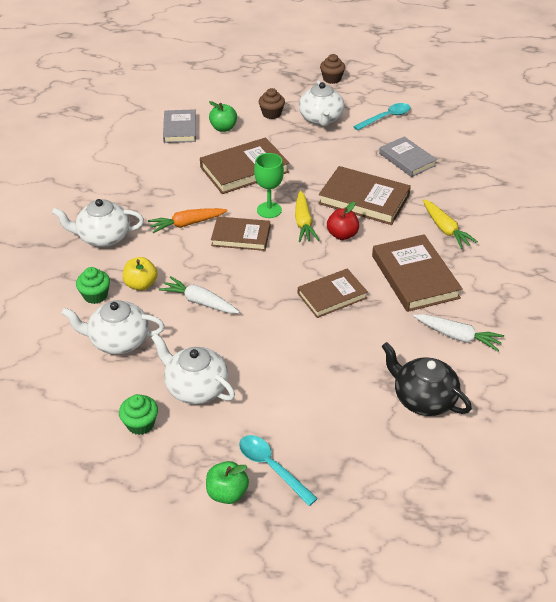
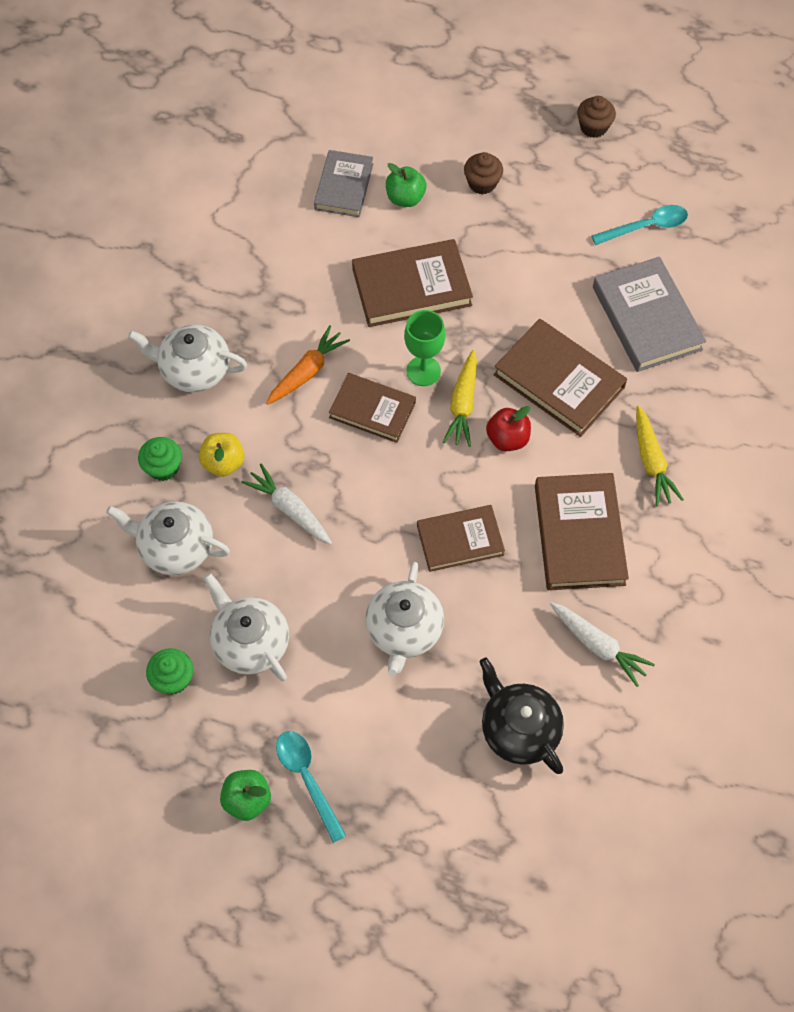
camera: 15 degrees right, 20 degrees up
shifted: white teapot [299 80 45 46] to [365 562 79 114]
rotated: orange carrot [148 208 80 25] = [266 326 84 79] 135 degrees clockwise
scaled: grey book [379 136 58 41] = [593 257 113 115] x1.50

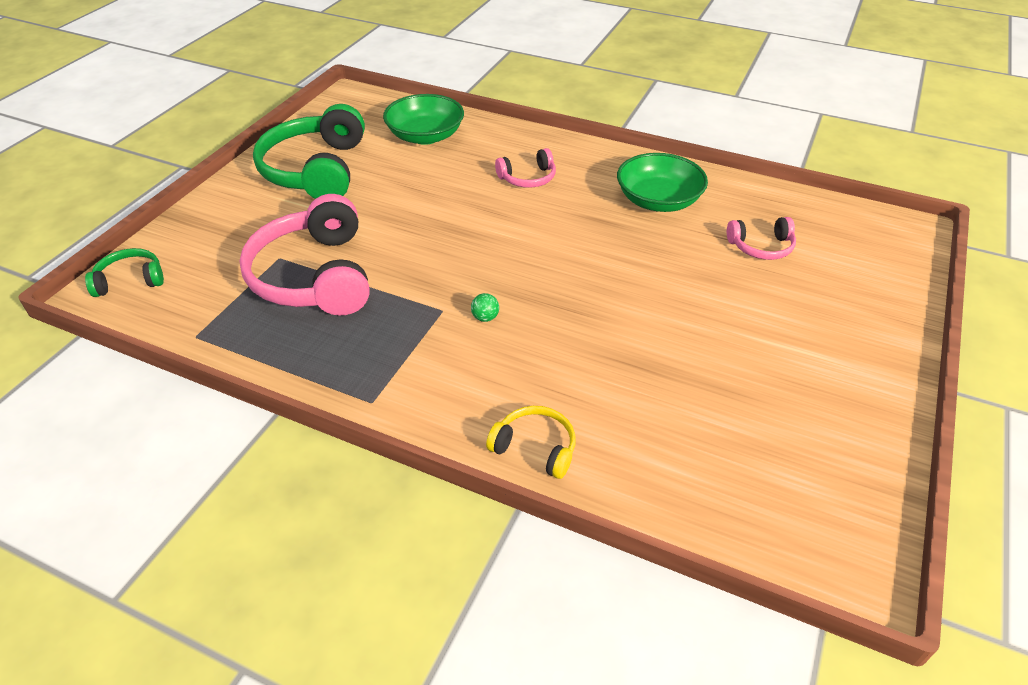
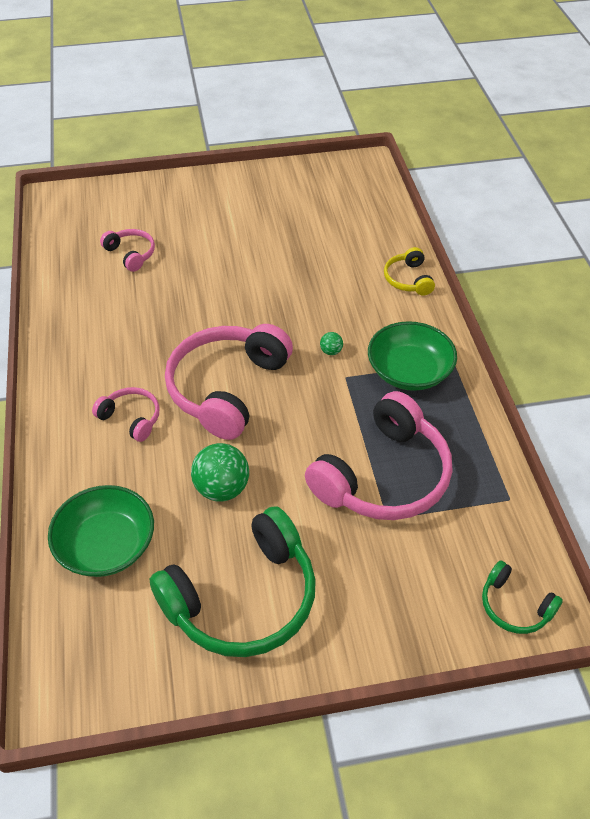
camera: 125 degrees left, 5 degrees up
new: pink headphones [165 324 128 116]; green ball [191 443 58 58]
shifted: green bowl [617 153 91 59] to [368 321 89 70]

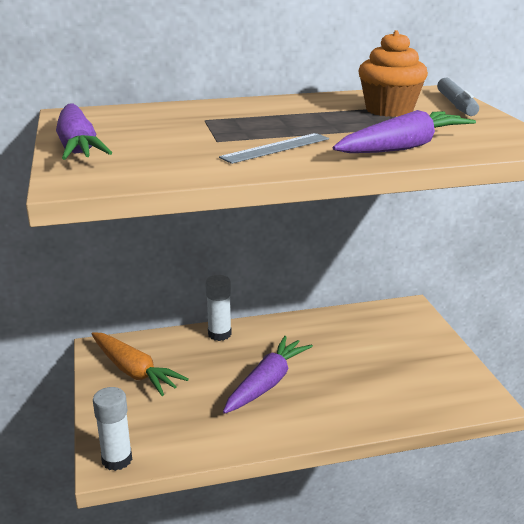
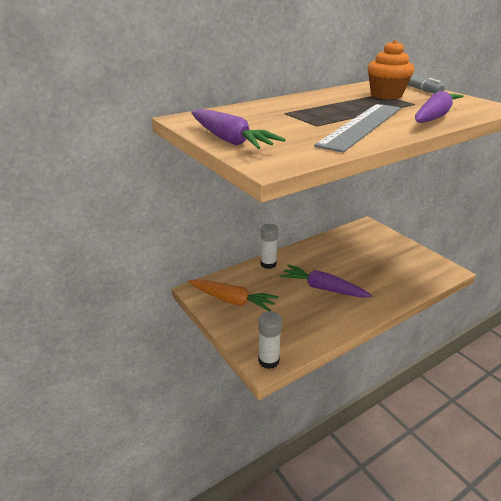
camera: 20 degrees left, 5 degrees up
rotated: purple carrot [223 336 90 78] = [280 265 92 33] 75 degrees counterclockwise
scaled: grey ruler [219 133 110 31] = [314 104 87 49] x1.90

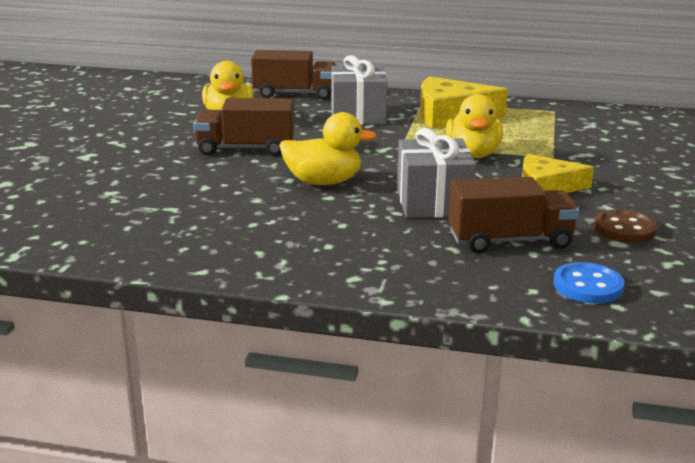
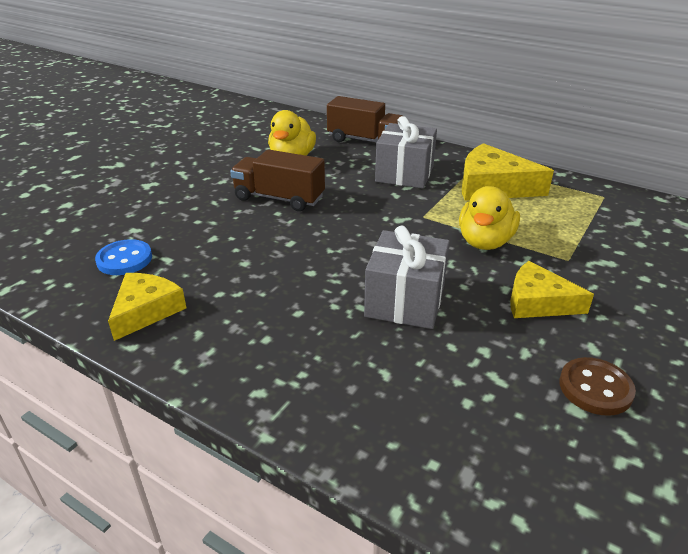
camera: 20 degrees right, 10 degrees up
gone: yellow duck [279 112 98 73]; brown truck [448 177 131 76]
new: yellow cheese [108 273 78 68]
shifted: blue button [554 262 71 42] to [95 239 57 36]

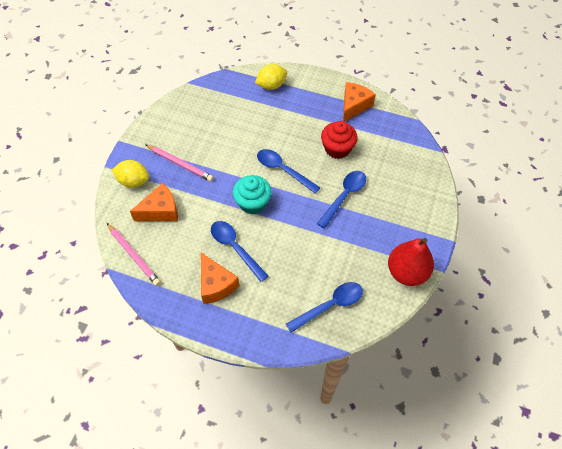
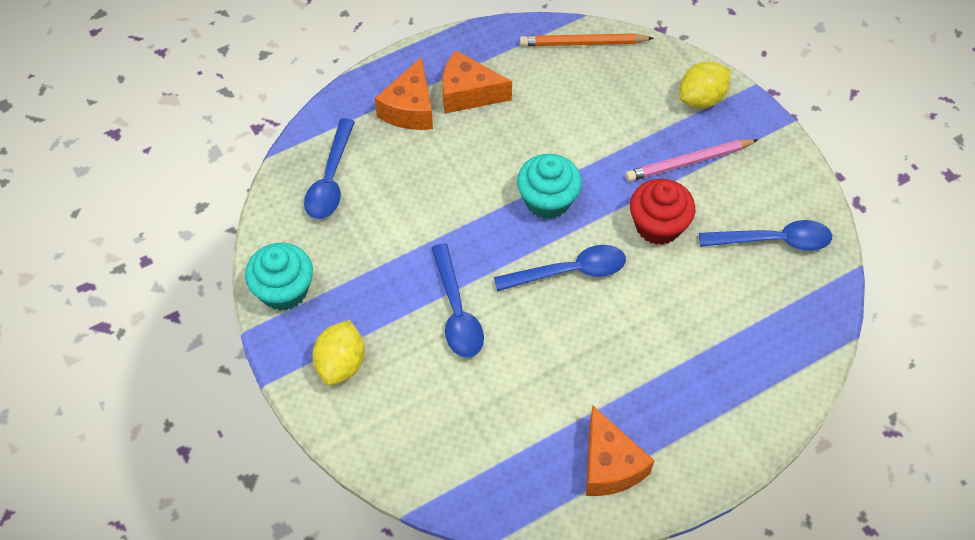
camera: 130 degrees right, 0 degrees up
shifted: orange cheese [130 183 48 38] to [375 57 58 73]; blue spoon [211 221 57 61] to [699 220 133 31]; yellow lemon [255 64 32 26] to [312 320 53 66]; red cupcake [321 121 37 38] to [630 179 65 66]
swapped: red pear [388 238 46 48] to turquoise cupcake [245 243 68 68]
repainted: pink pencil [107 223 54 63] to orange pencil [520 34 134 12]

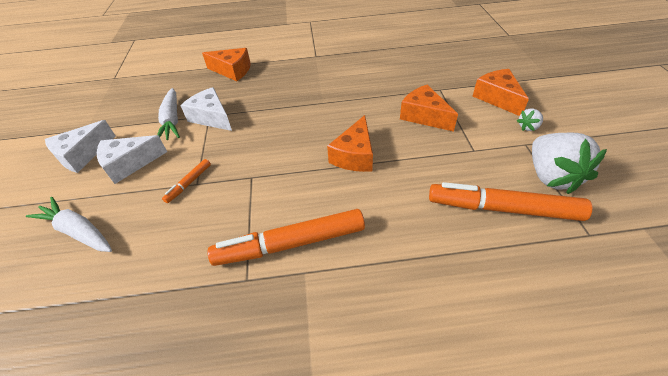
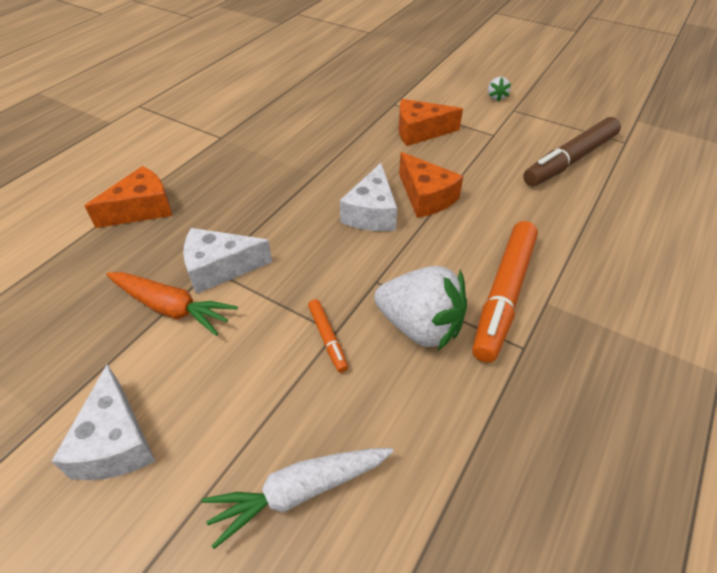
camera: 55 degrees left, 0 degrees up
gone: orange cheese [473 69 56 47]
shifted: white cheese [97 135 70 49] to [340 163 57 68]; white strawberry [532 133 75 61] to [374 266 93 85]
repainted: white carrot [157 88 23 52] to orange carrot [106 272 132 64]; orange marker [429 182 163 39] to brown marker [523 117 98 69]

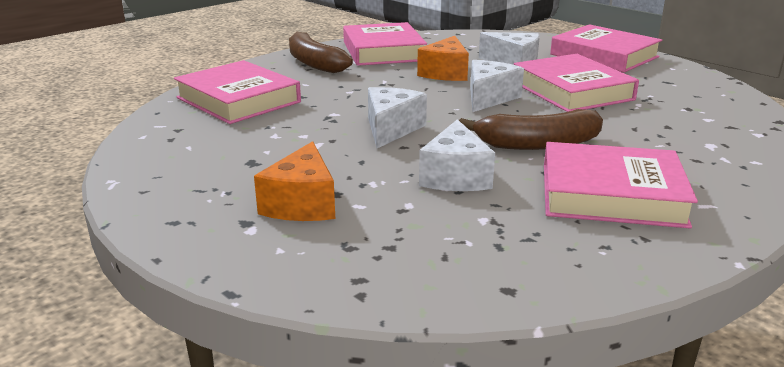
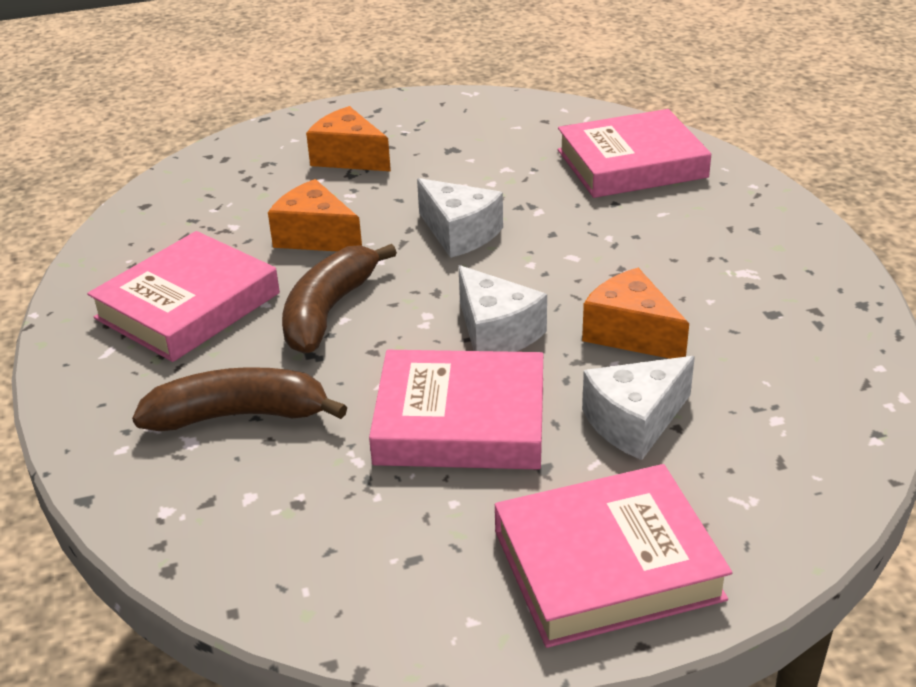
camera: 120 degrees right, 10 degrees up
gone: pink book [343 22 84 44]
shifted: brown banana [289 32 64 41] to [132 367 215 64]
repainted: white cheese [419 119 76 72] to orange cheese [268 179 94 73]

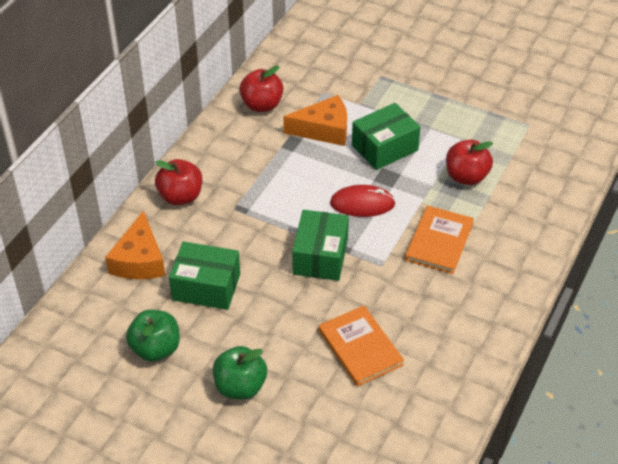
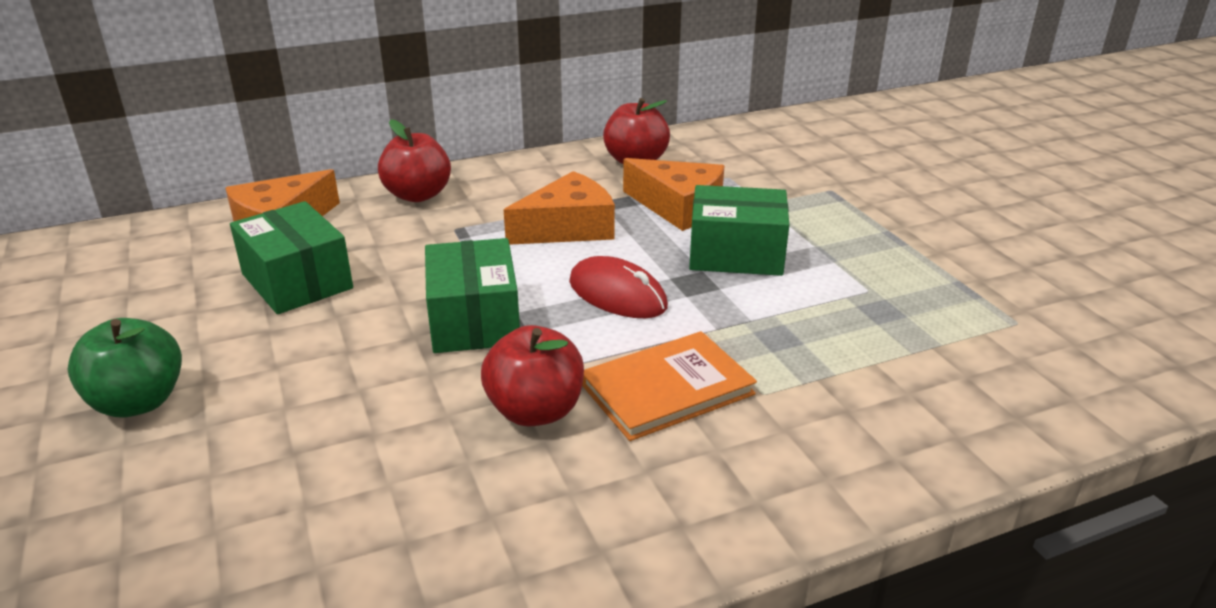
camera: 40 degrees right, 15 degrees down
gone: green apple [126 310 54 52]; orange book [319 306 85 80]
new: orange cheese [504 171 111 74]
shifted: red apple [446 140 47 45] to [481 325 103 102]
rotated: green box [292 210 57 71] = [425 238 95 115] 60 degrees counterclockwise

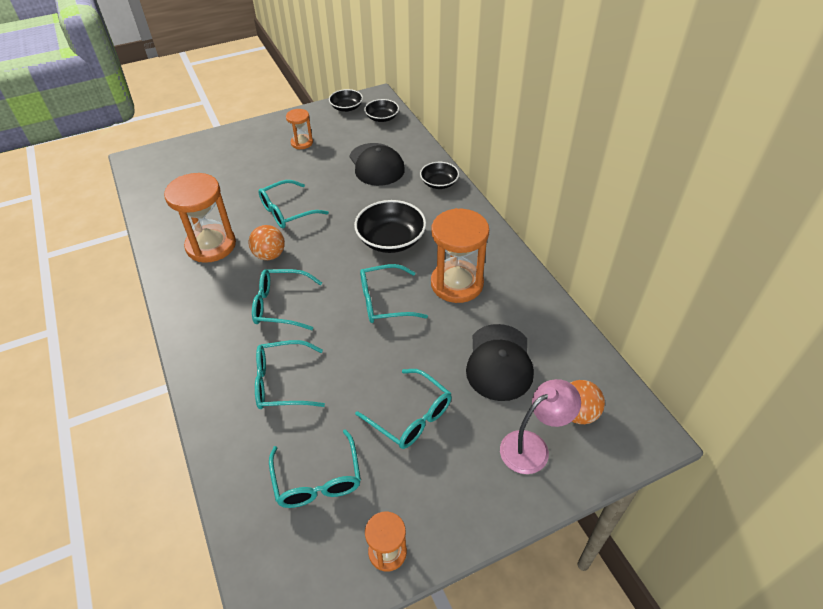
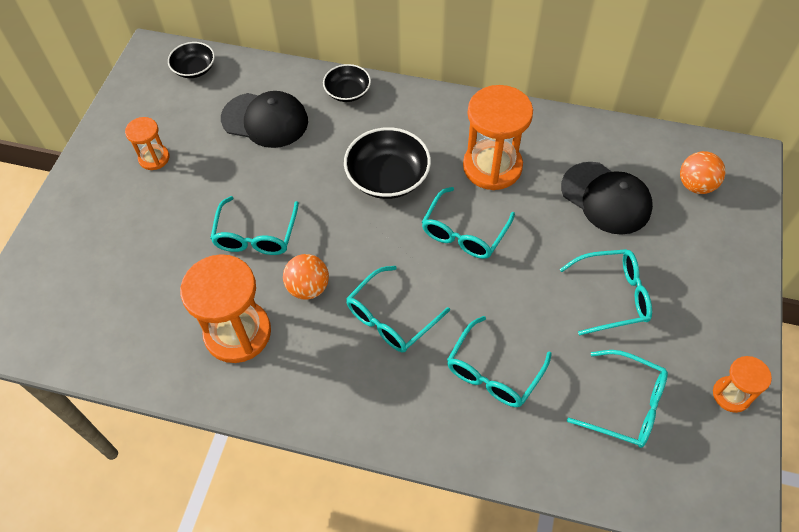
camera: 50 degrees left, 10 degrees up
gone: black bowl [329 89 34 23]; pink lamp [500 379 81 95]

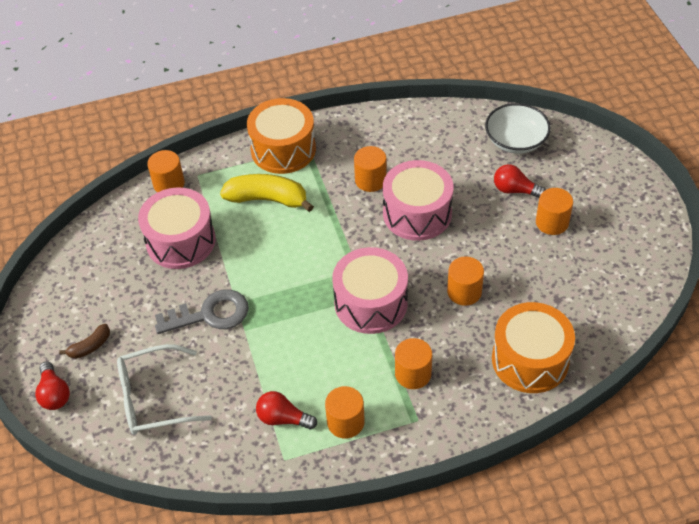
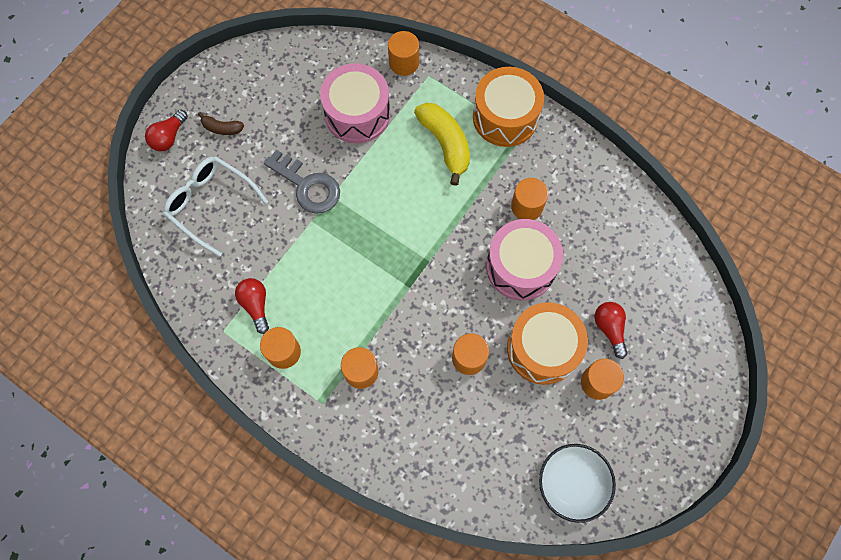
camera: 50 degrees right, 20 degrees up
gone: pink drum [332 247 76 87]
shifted: white bowl [485 103 66 51] to [539 444 77 79]; orange drum [492 302 83 91] to [507 302 81 83]

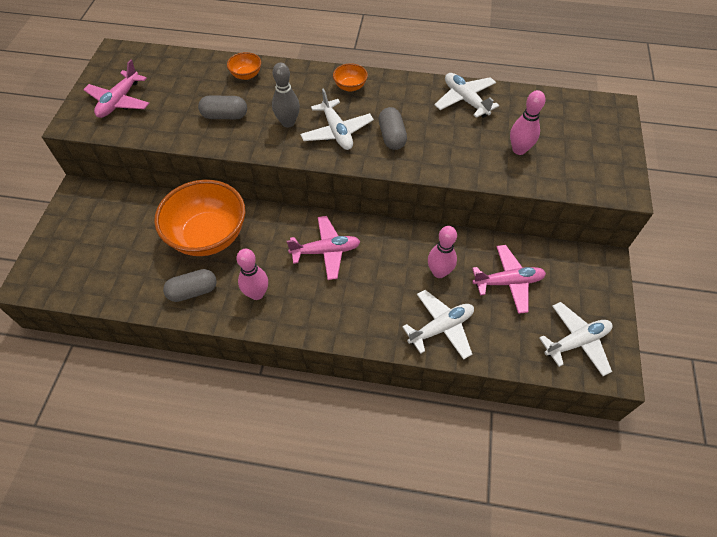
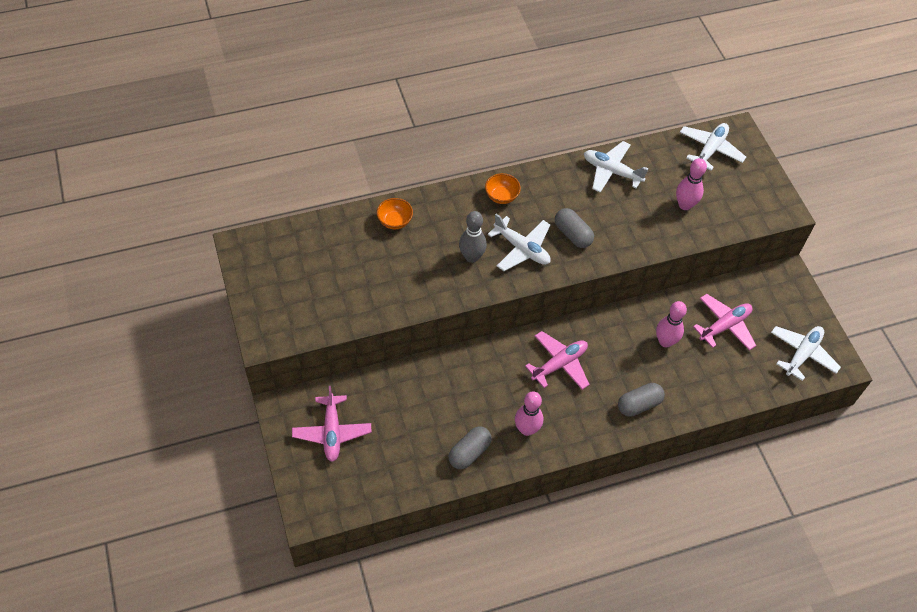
camera: 30 degrees left, 0 degrees up
gone: orange bowl [154 180 91 76]
shifted: pink plane [83 59 67 59] to [292 386 80 76]; grey capsule [198 96 49 23] to [618 383 47 34]; white plane [402 290 72 70] to [680 123 66 48]

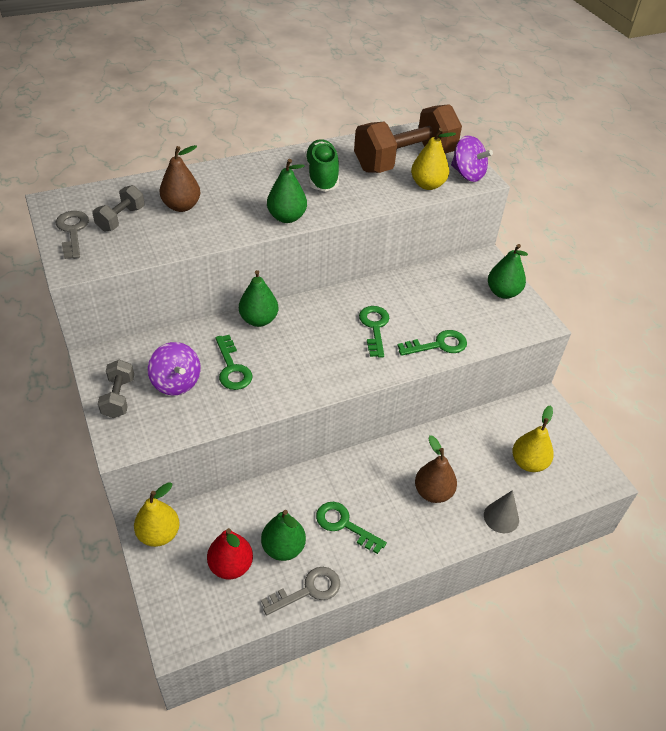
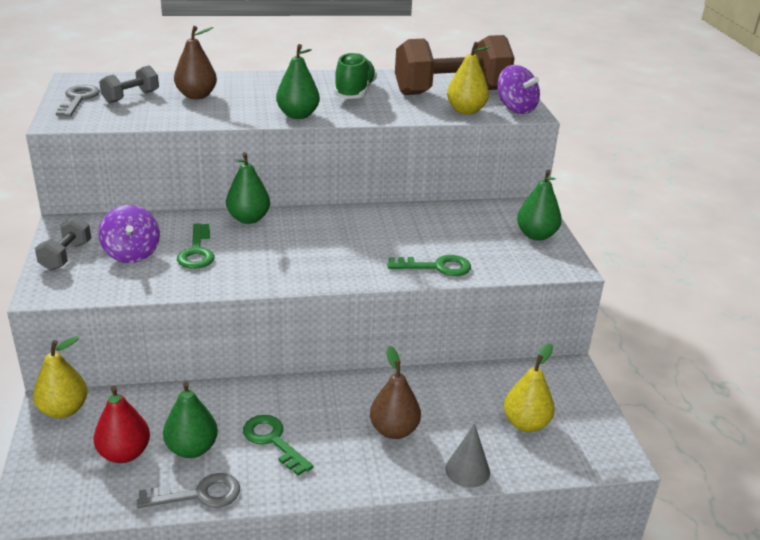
camera: 15 degrees right, 15 degrees down
gone: green key [359 306 30 52]

